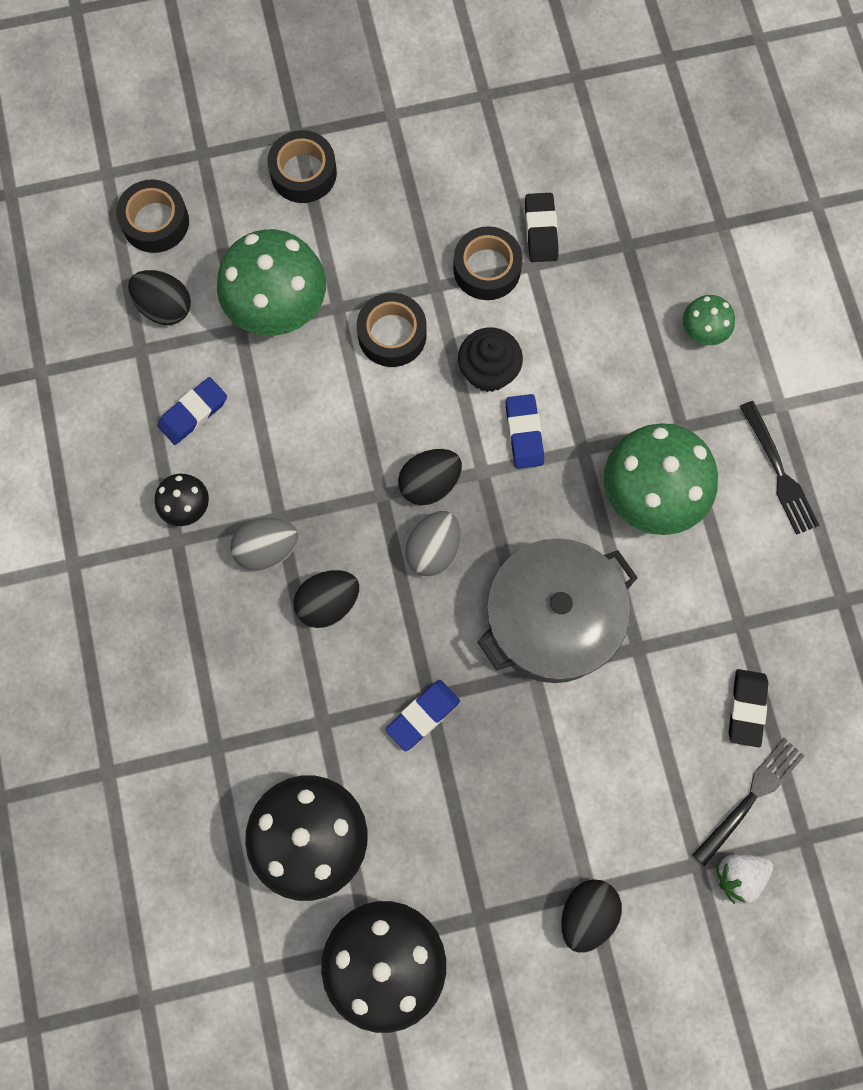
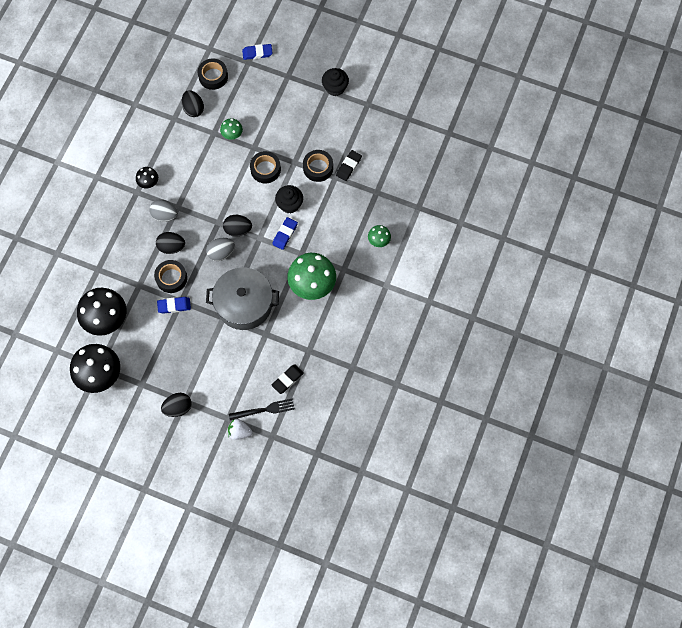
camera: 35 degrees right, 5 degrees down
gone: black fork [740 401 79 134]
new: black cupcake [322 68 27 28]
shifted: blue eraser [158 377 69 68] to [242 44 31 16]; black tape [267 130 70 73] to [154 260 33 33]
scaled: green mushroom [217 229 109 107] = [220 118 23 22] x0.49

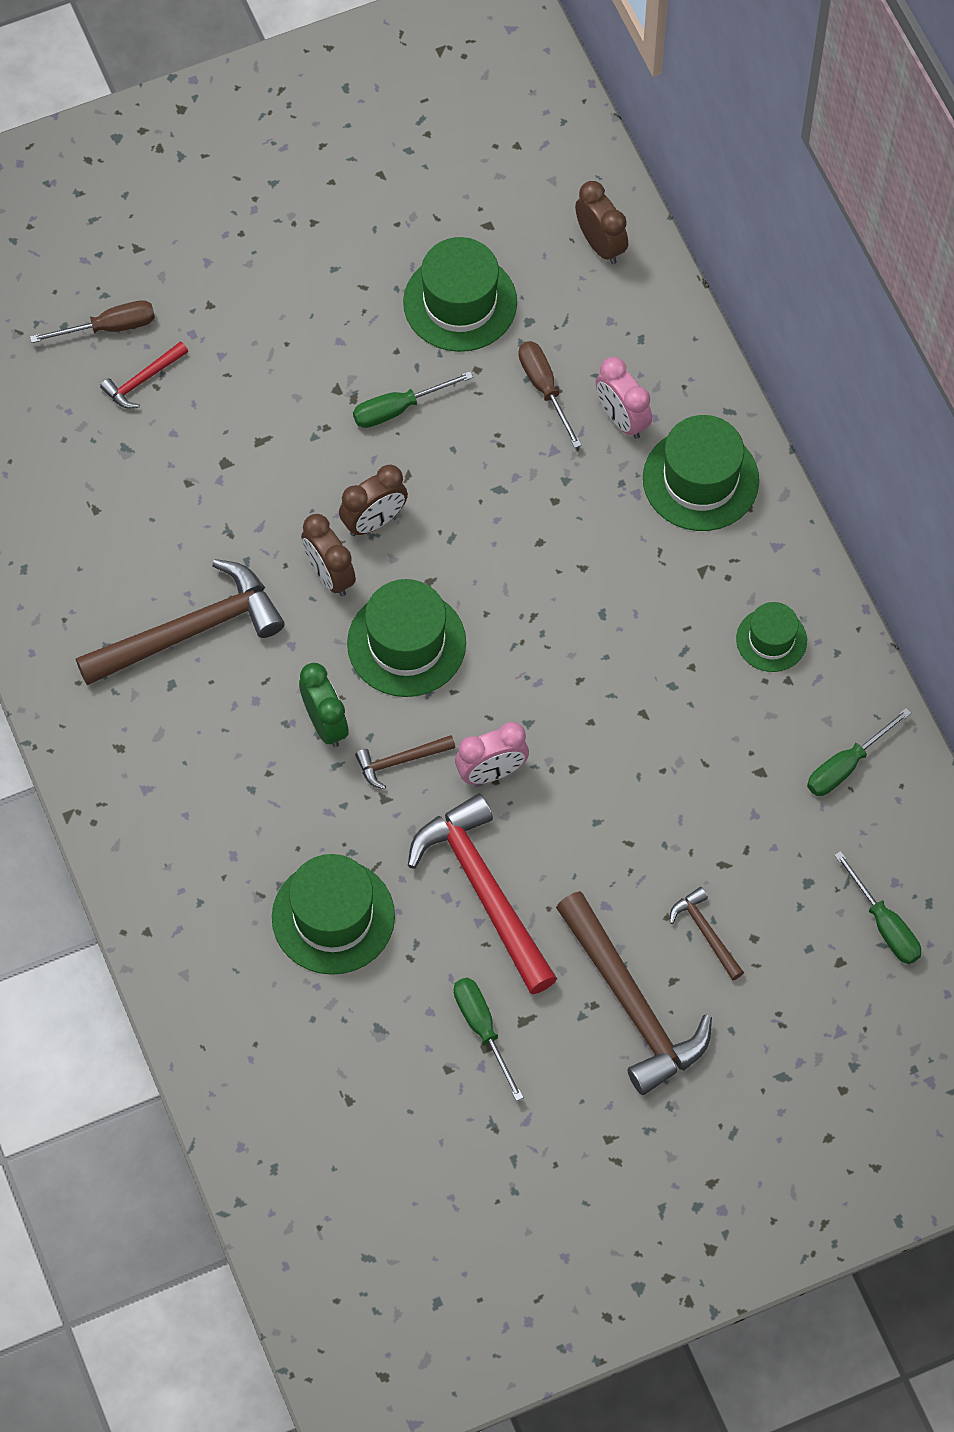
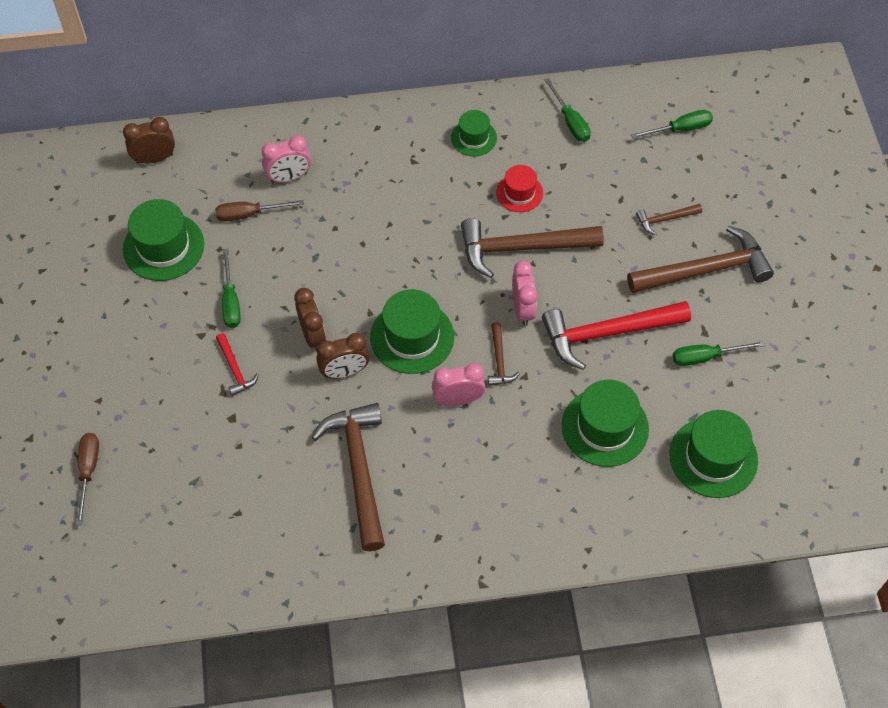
camera: 75 degrees left, 5 degrees down
new: brown hammer [461 218 143 60]; red hat [496 165 47 47]
shifted: red hammer [100 341 88 67] to [216 333 43 63]; green hat [643 415 116 116] to [669 410 89 88]
repainted: green clock [299 663 49 84] to pink clock [432 363 54 43]

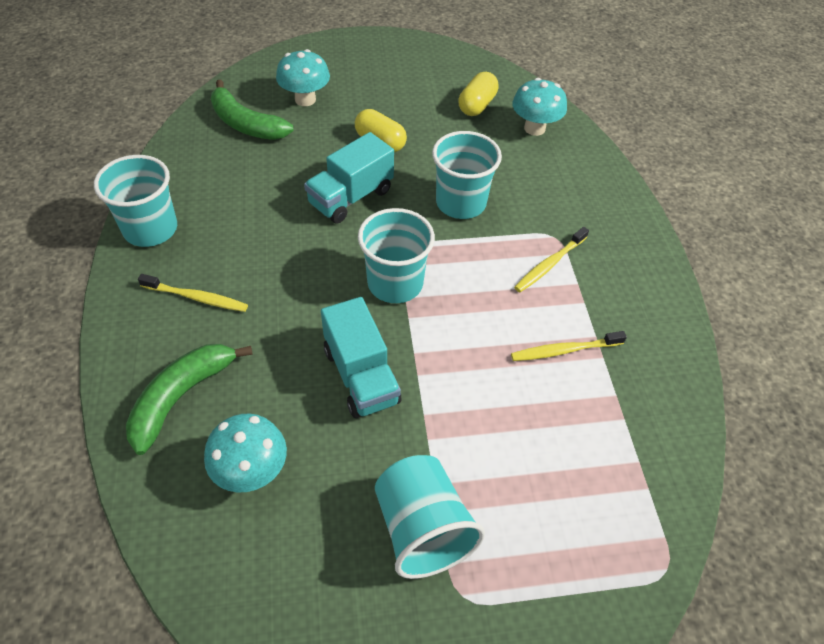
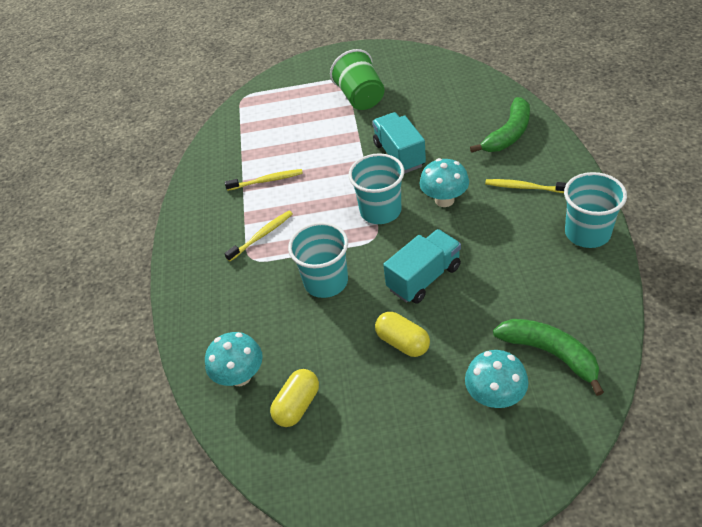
camera: 170 degrees left, 5 degrees down
shifted: turquoise mushroom [204 414 83 79] to [420 158 49 49]
repainted: turquoise cup [375 455 110 124] to green cup [330 49 55 61]

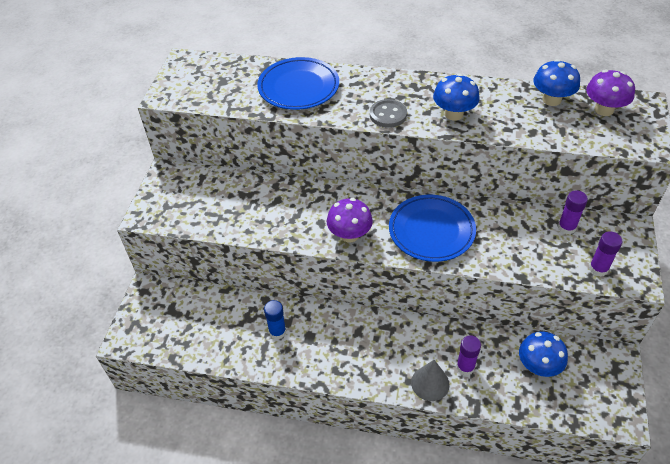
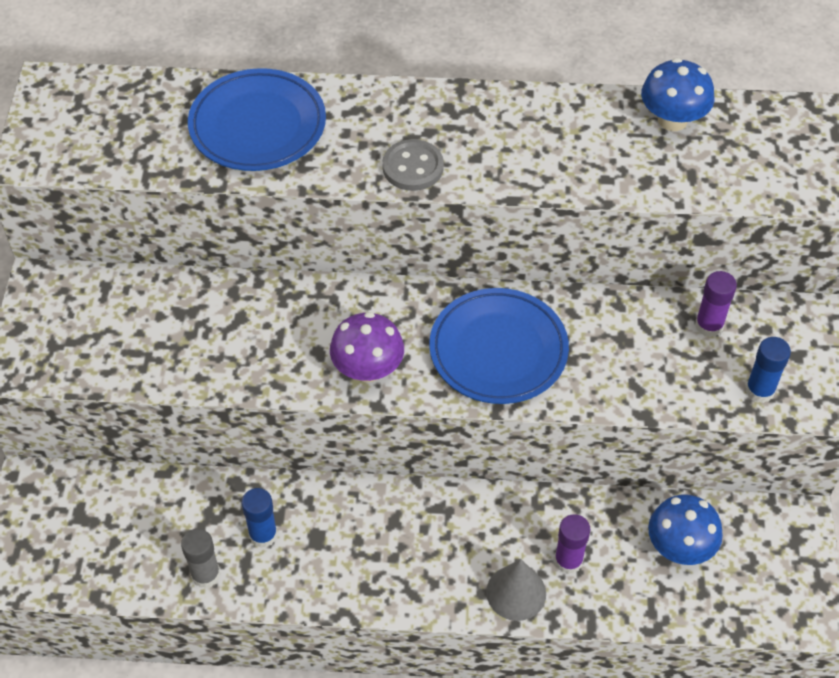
camera: 10 degrees left, 5 degrees up
gone: blue mushroom [433 74 47 46]; purple mushroom [586 70 49 46]
new: grey glue stick [181 529 39 59]
repainted: purple glue stick [589 231 33 46] to blue glue stick [746 337 45 66]

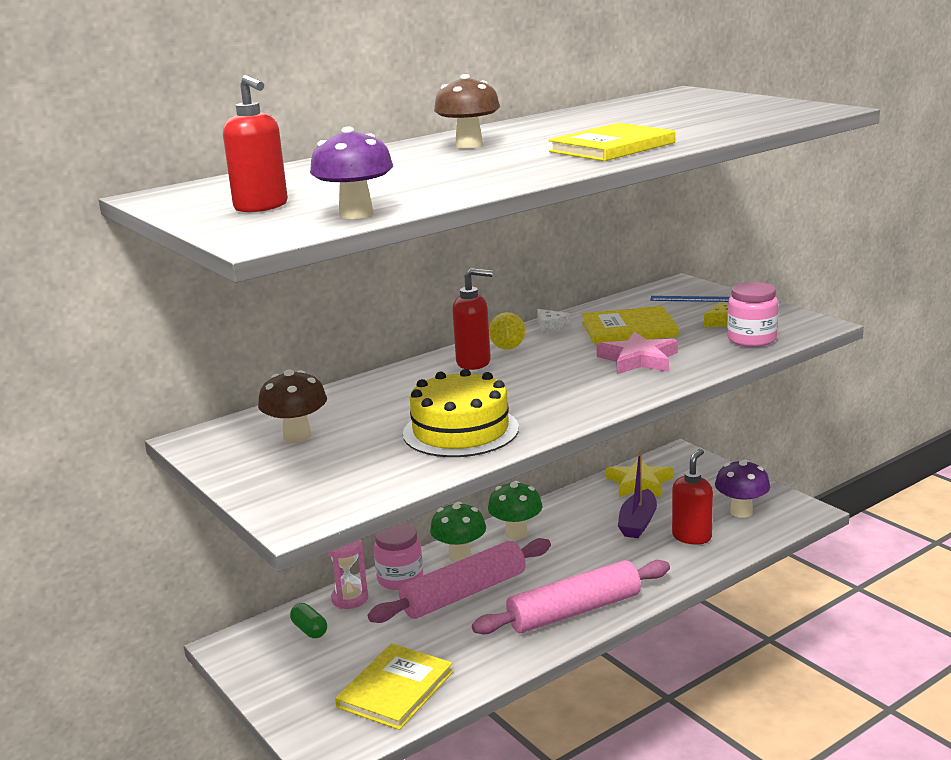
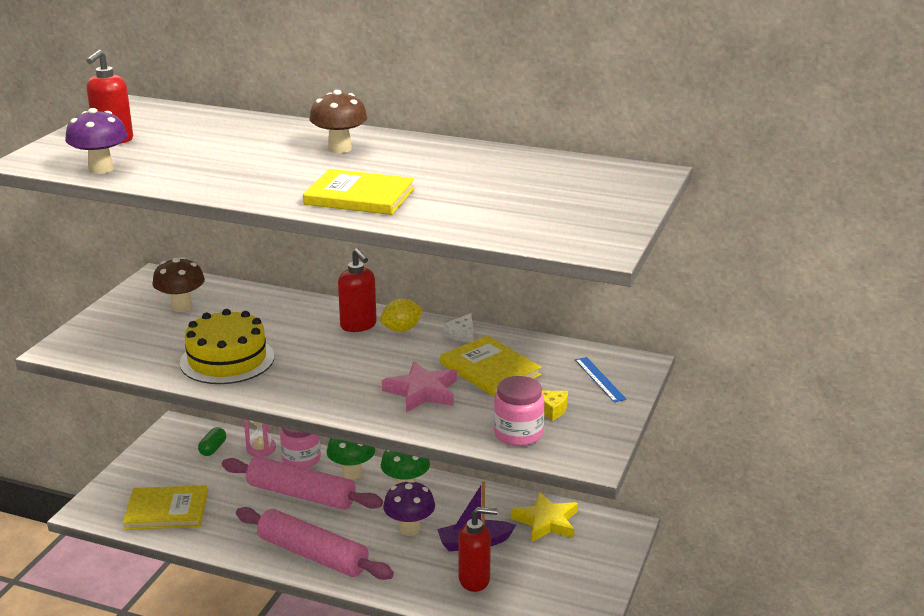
camera: 55 degrees right, 5 degrees up
shifted: purple mushroom [715 460 55 58] to [383 480 52 56]

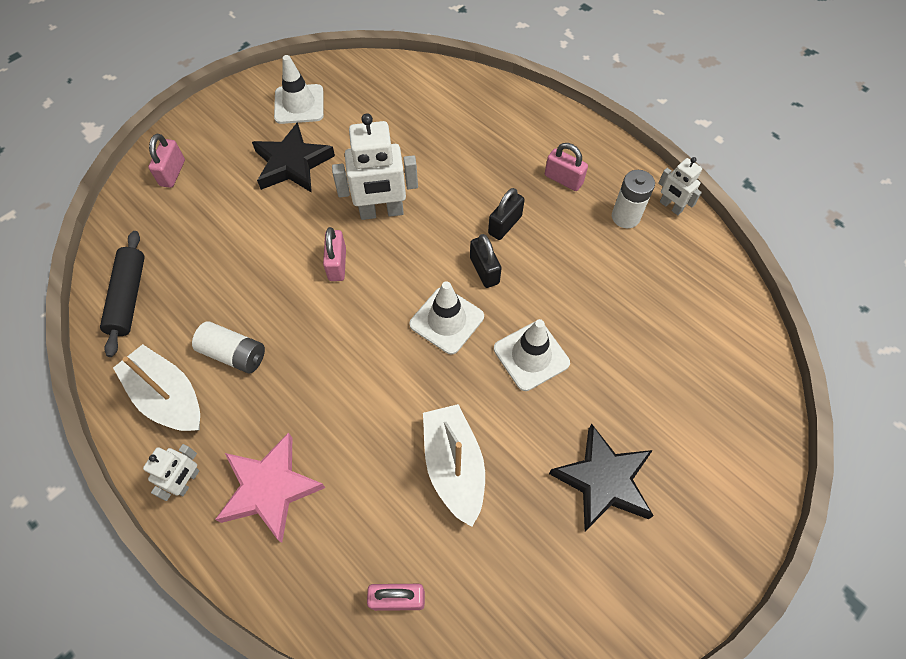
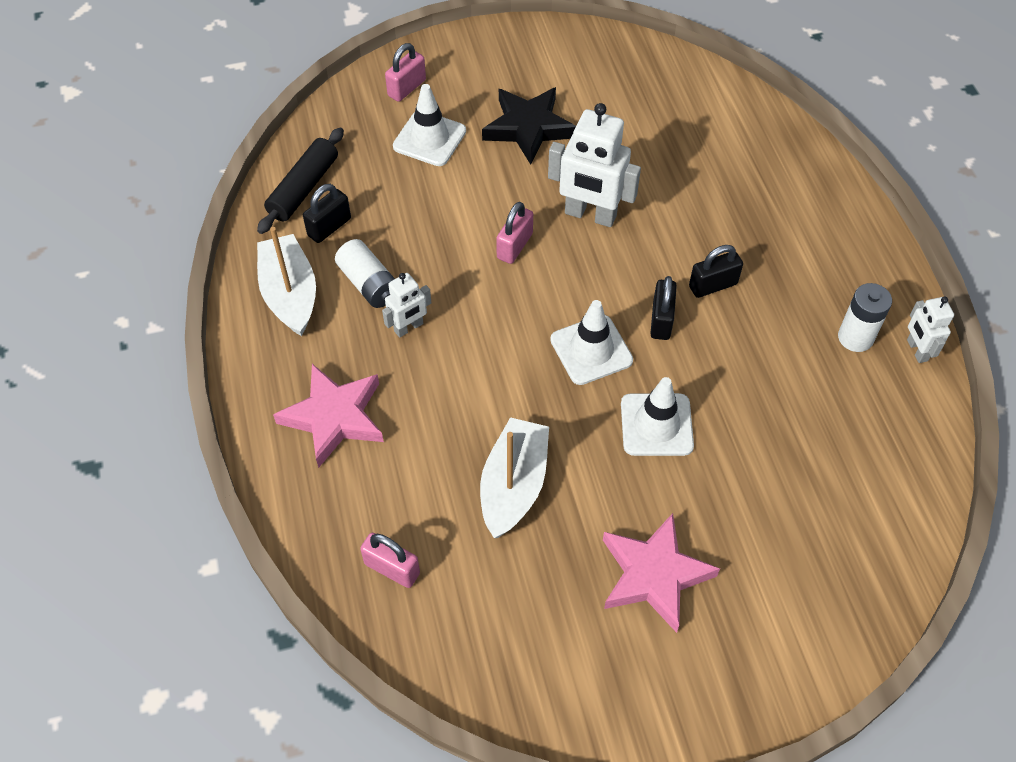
camera: 30 degrees right, 5 degrees down
gone: pink padlock [545 143 43 48]
new: black padlock [303 184 48 59]
shifted: white robot [143 444 56 57] to [382 273 49 65]; white traffic cone [274 55 50 69] to [393 84 73 82]
repainted: black star [549 424 105 107] to pink star [603 513 117 120]

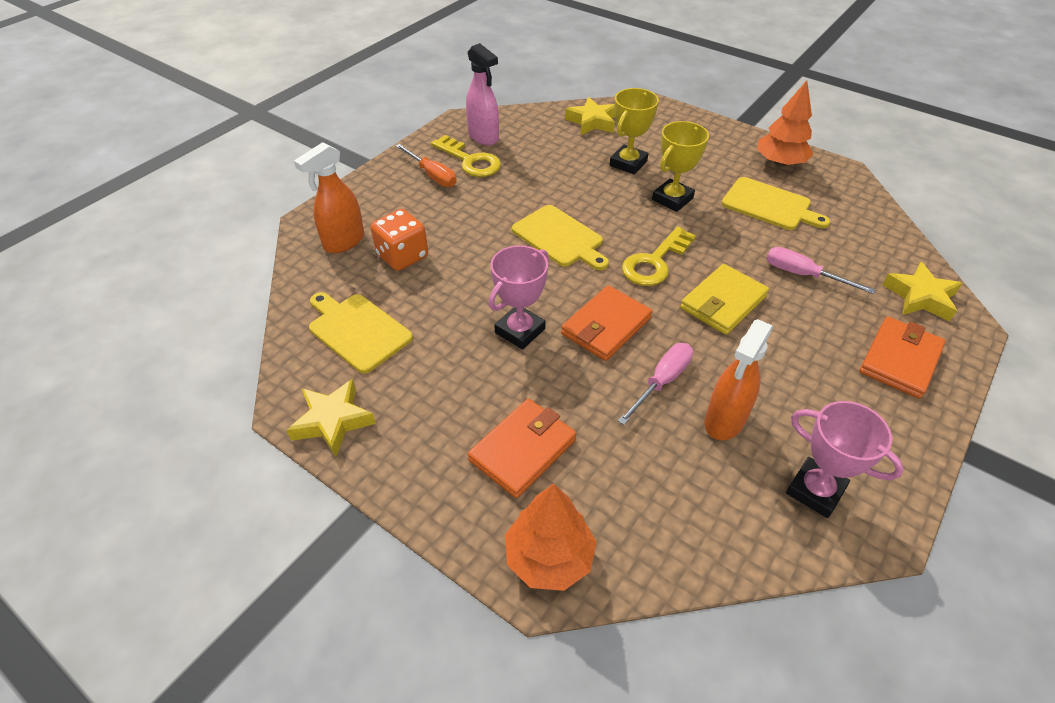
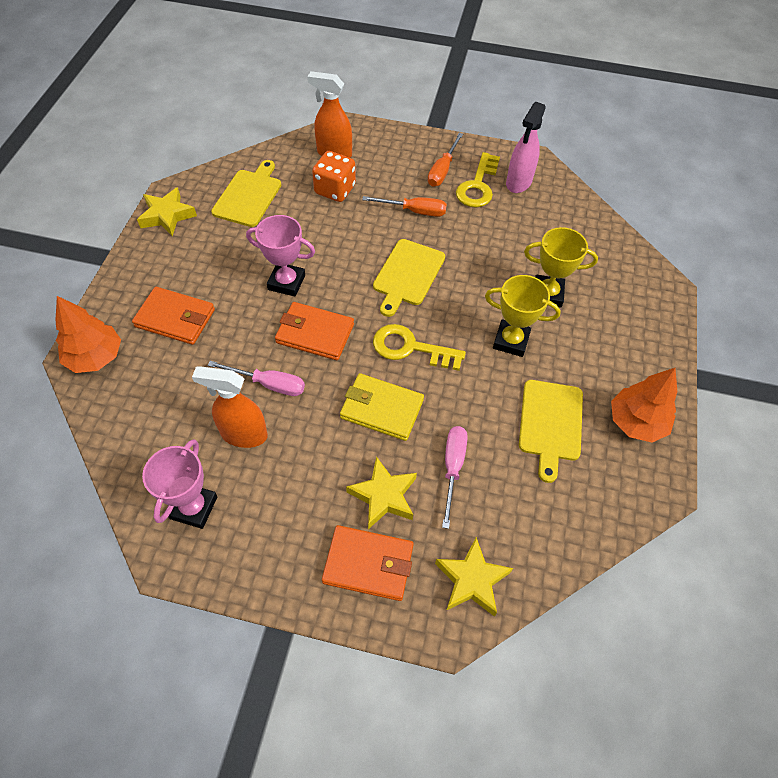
camera: 65 degrees right, 10 degrees up
new: orange screwdriver [362 196 85 21]
shifted: yellow star [565 97 50 38] to [346 456 71 73]

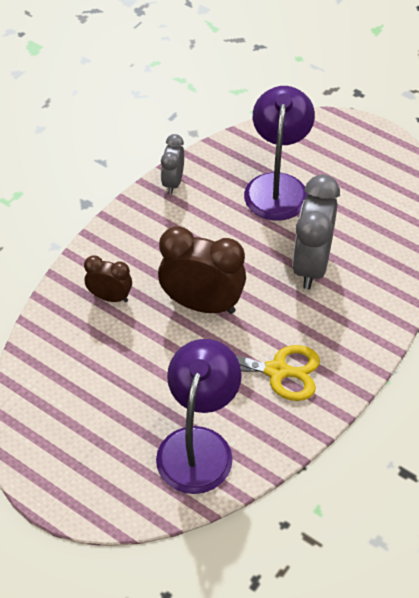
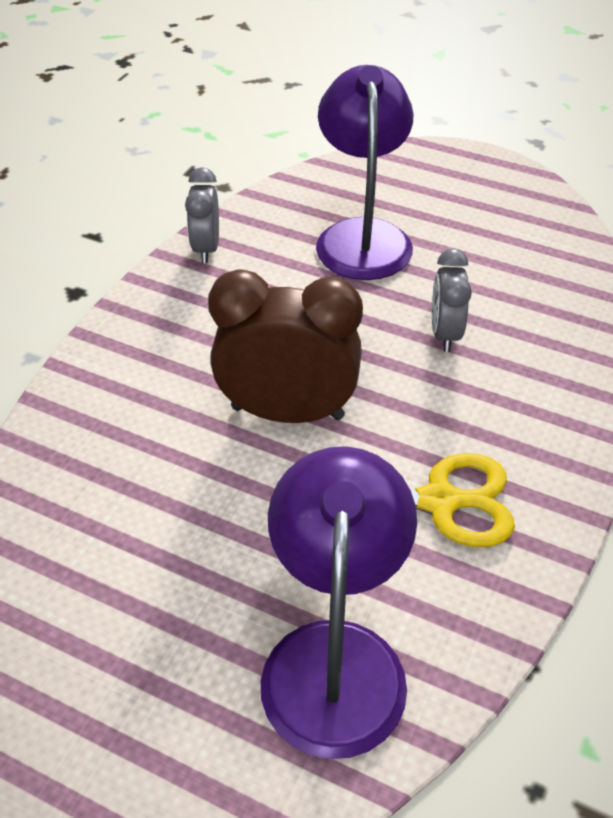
camera: 10 degrees left, 5 degrees down
gone: brown clock [84 255 48 47]
scaled: grey clock [292 175 48 114] = [432 248 40 104] x0.55

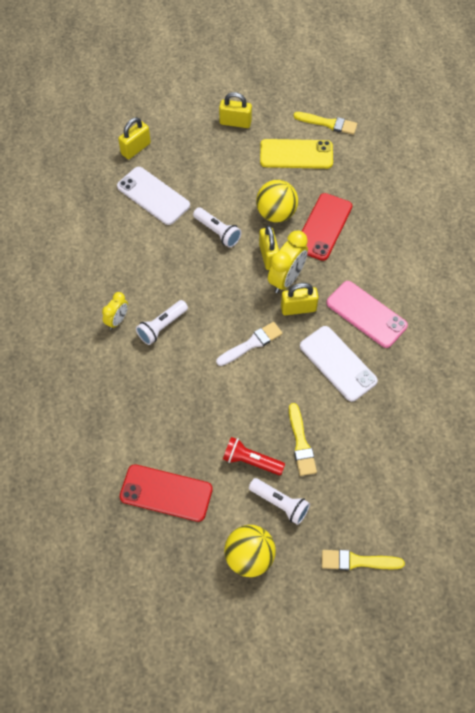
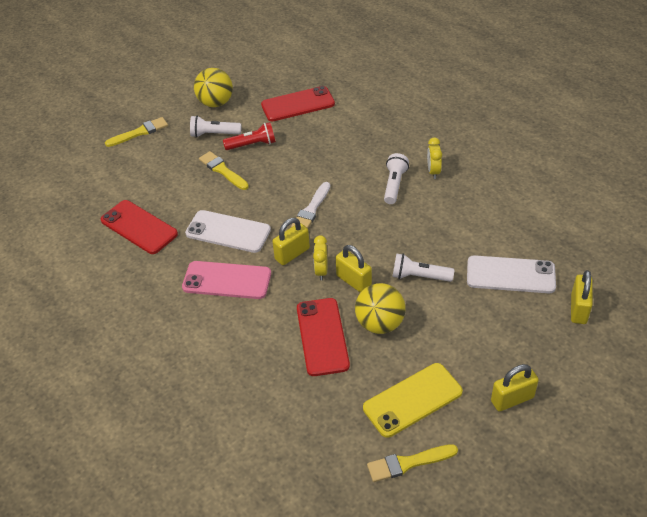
camera: 150 degrees right, 15 degrees down
new: red phone [101 200 77 54]
scaled: yellow clock [268 231 40 62] = [313 235 14 45] x0.60

